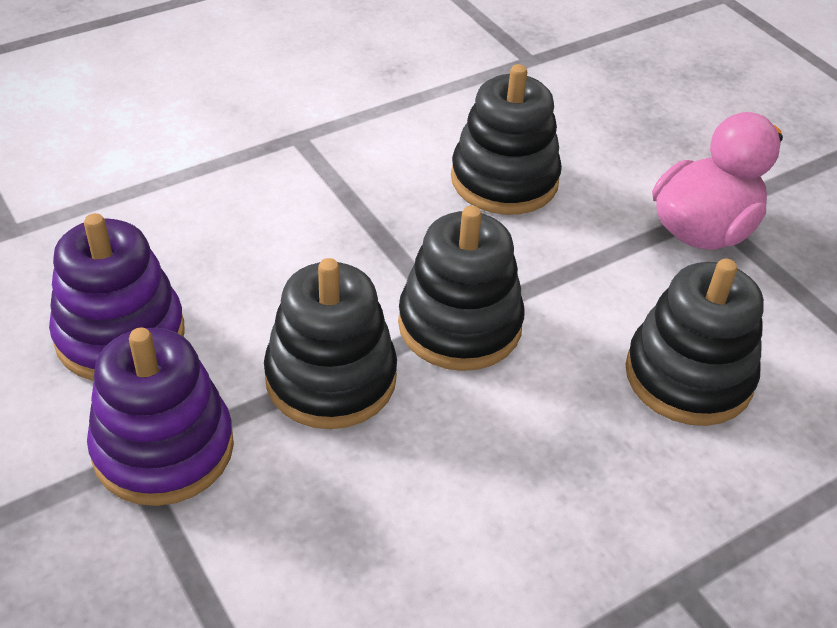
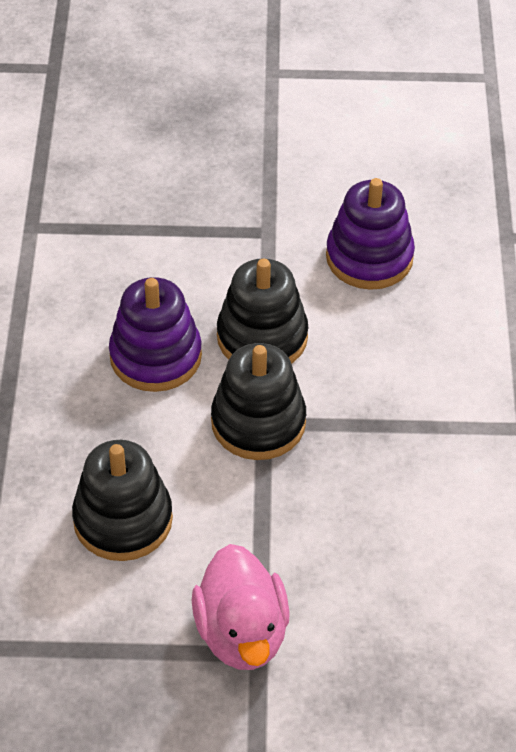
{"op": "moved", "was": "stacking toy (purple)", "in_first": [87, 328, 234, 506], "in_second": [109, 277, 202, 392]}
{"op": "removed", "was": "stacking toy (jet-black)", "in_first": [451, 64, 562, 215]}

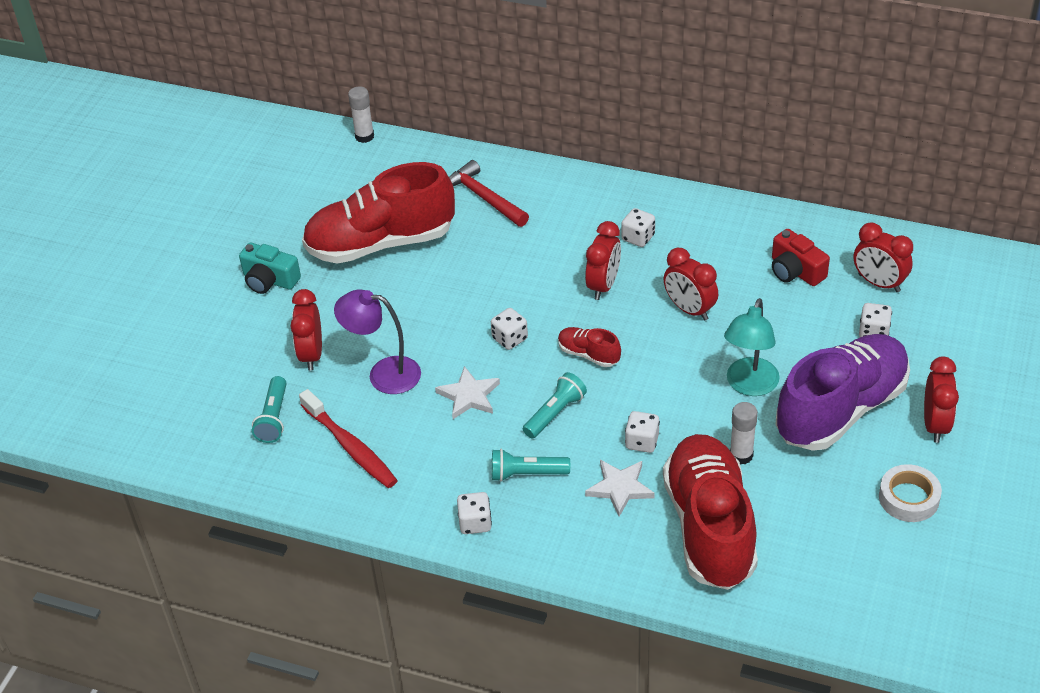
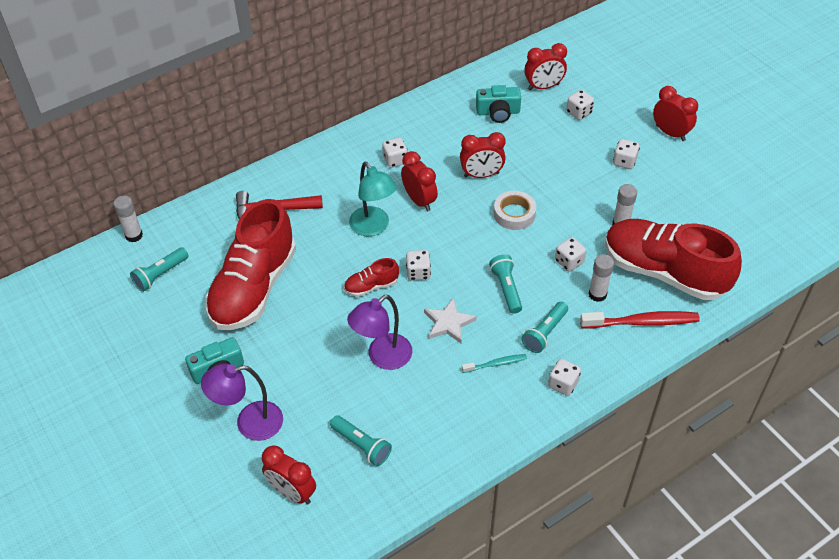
{"op": "added", "now": "torch (turquoise)", "in_second": [130, 247, 189, 292]}
{"op": "added", "now": "lamp (purple)", "in_second": [201, 364, 283, 441]}
{"op": "moved", "was": "clock (crimson)", "in_first": [290, 289, 322, 371], "in_second": [262, 445, 316, 504]}
{"op": "moved", "was": "shoe (crimson)", "in_first": [558, 327, 621, 367], "in_second": [344, 258, 399, 297]}
{"op": "moved", "was": "lamp (turquoise)", "in_first": [724, 298, 780, 396], "in_second": [349, 162, 397, 236]}
{"op": "added", "now": "tooth brush (turquoise)", "in_second": [462, 354, 527, 373]}
{"op": "recoloured", "was": "photo camera (crimson)", "now": "photo camera (turquoise)", "in_first": [772, 229, 830, 286], "in_second": [476, 85, 521, 123]}
{"op": "moved", "was": "roll of tape (pure white)", "in_first": [879, 464, 942, 522], "in_second": [493, 191, 536, 230]}
{"op": "moved", "was": "tooth brush (crimson)", "in_first": [299, 389, 398, 488], "in_second": [580, 311, 700, 329]}
{"op": "replaced", "was": "five-pointed star (pure white)", "now": "glue stick (pure white)", "in_first": [585, 460, 655, 517], "in_second": [589, 254, 614, 302]}
{"op": "replaced", "was": "shoe (purple)", "now": "dice (pure white)", "in_first": [775, 334, 910, 451], "in_second": [613, 139, 640, 169]}

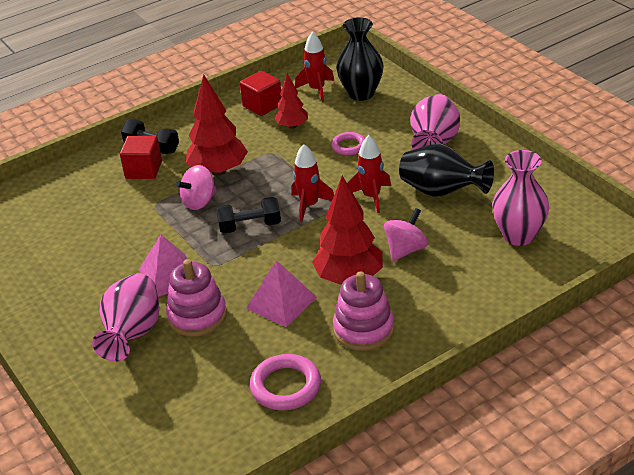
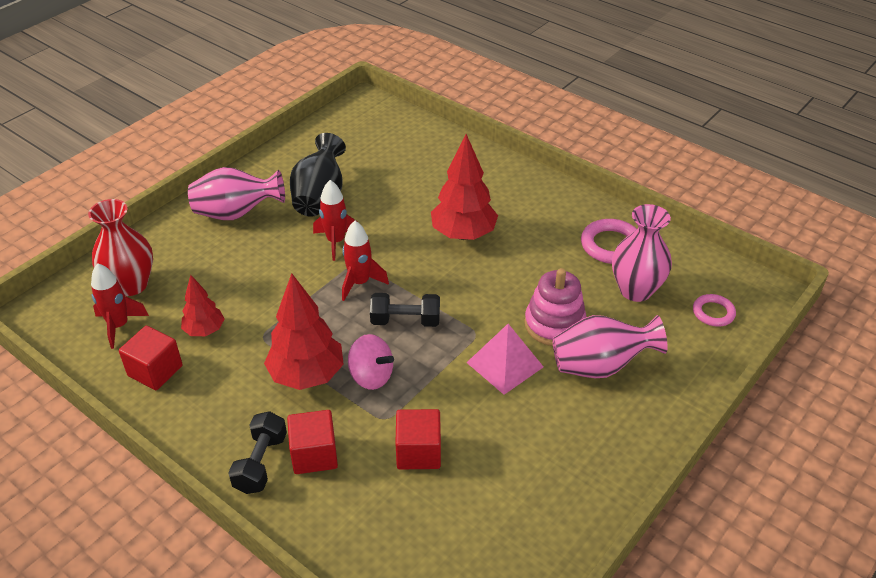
{"op": "recoloured", "was": "tall vase (jet-black)", "now": "tall vase (crimson)", "in_first": [337, 17, 384, 101], "in_second": [88, 199, 153, 296]}
{"op": "turned", "was": "dumbbell (jet-black)", "in_first": [216, 197, 281, 234], "in_second": [370, 293, 440, 327], "clockwise": -60}
{"op": "added", "now": "solid cube (crimson)", "in_second": [395, 409, 441, 469]}
{"op": "moved", "was": "tall vase (pink)", "in_first": [492, 150, 550, 246], "in_second": [612, 204, 672, 302]}
{"op": "moved", "was": "ring (pink)", "in_first": [331, 132, 365, 155], "in_second": [693, 294, 736, 327]}
{"op": "removed", "was": "pyramid shape (pink)", "in_first": [246, 260, 317, 327]}
{"op": "removed", "was": "stacking toy (pink)", "in_first": [333, 271, 395, 351]}
{"op": "removed", "was": "whirligig (pink)", "in_first": [384, 208, 428, 261]}

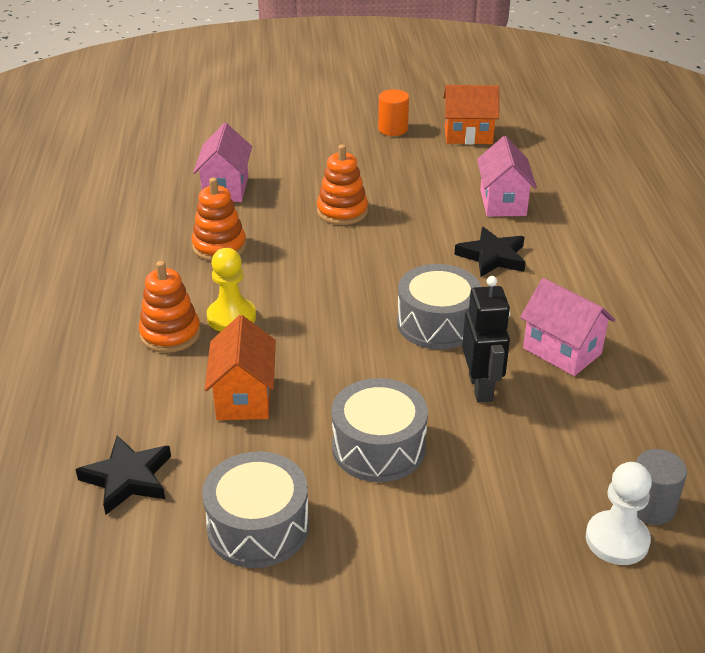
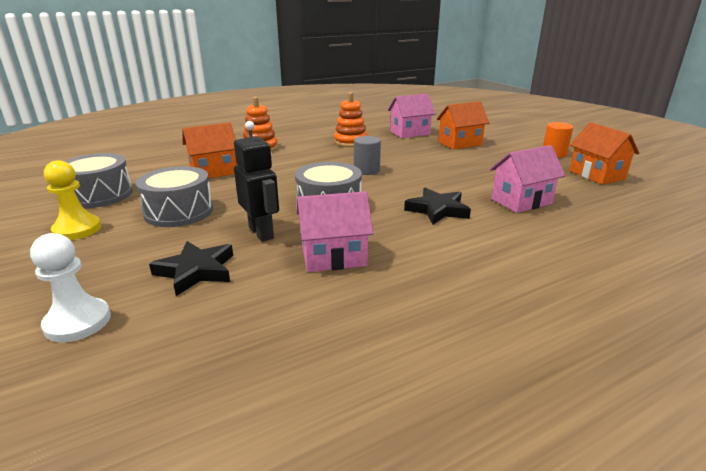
{"op": "moved", "was": "pawn (yellow)", "in_first": [207, 248, 256, 332], "in_second": [44, 160, 101, 240]}
{"op": "moved", "was": "five-pointed star (jet-black)", "in_first": [75, 435, 171, 515], "in_second": [149, 241, 233, 296]}
{"op": "turned", "was": "toy robot (jet-black)", "in_first": [462, 276, 510, 403], "in_second": [234, 121, 279, 242], "clockwise": -90}
{"op": "turned", "was": "house (pink)", "in_first": [520, 278, 615, 376], "in_second": [297, 191, 373, 272], "clockwise": 60}
{"op": "moved", "was": "cylinder shape (gray)", "in_first": [636, 449, 687, 525], "in_second": [354, 136, 381, 175]}
{"op": "added", "now": "house (bright orange)", "in_second": [437, 101, 489, 149]}
{"op": "removed", "was": "stacking toy (bright orange)", "in_first": [317, 144, 368, 225]}

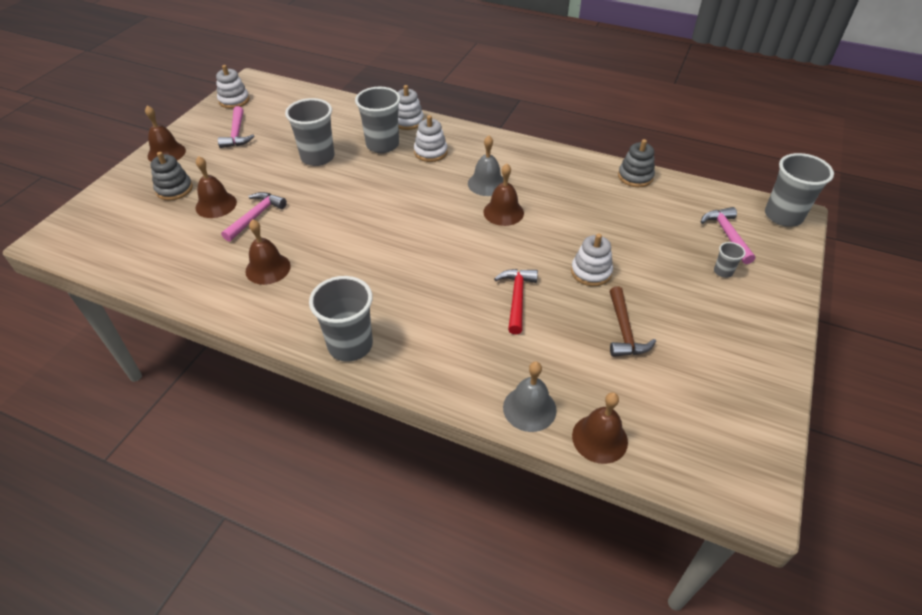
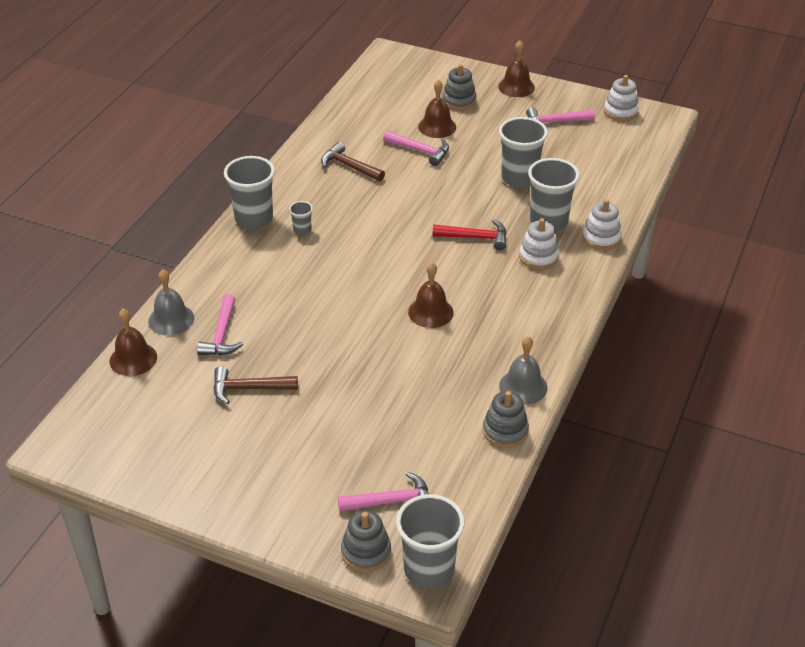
{"op": "added", "now": "claw hammer (pink)", "in_second": [197, 294, 243, 355]}
{"op": "moved", "was": "cup (gray)", "in_first": [714, 242, 746, 278], "in_second": [289, 201, 313, 235]}
{"op": "replaced", "was": "hand bell (dark brown)", "now": "claw hammer (dark brown)", "in_first": [245, 219, 291, 285], "in_second": [321, 142, 385, 182]}
{"op": "added", "now": "stacking toy (gray)", "in_second": [341, 510, 391, 572]}
{"op": "moved", "was": "claw hammer (crimson)", "in_first": [494, 269, 538, 334], "in_second": [433, 220, 506, 250]}
{"op": "moved", "was": "hand bell (gray)", "in_first": [468, 135, 503, 196], "in_second": [499, 336, 547, 405]}
{"op": "removed", "was": "stacking toy (pure white)", "in_first": [571, 234, 613, 286]}

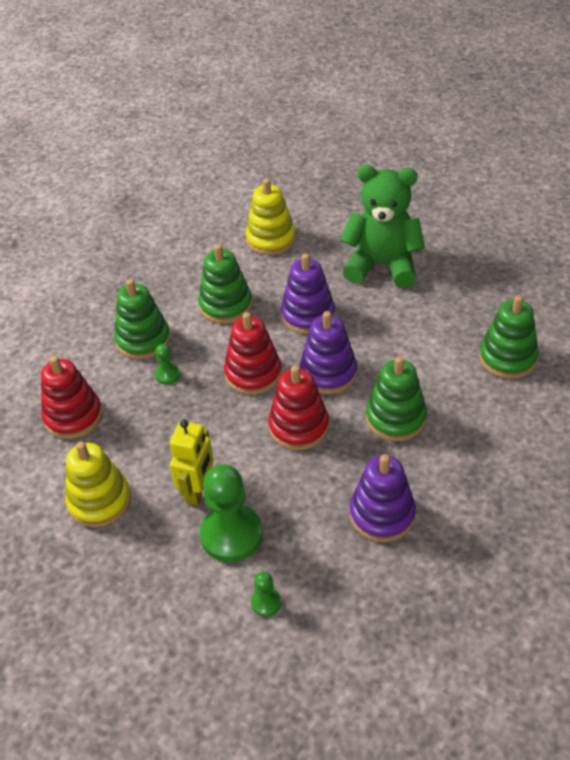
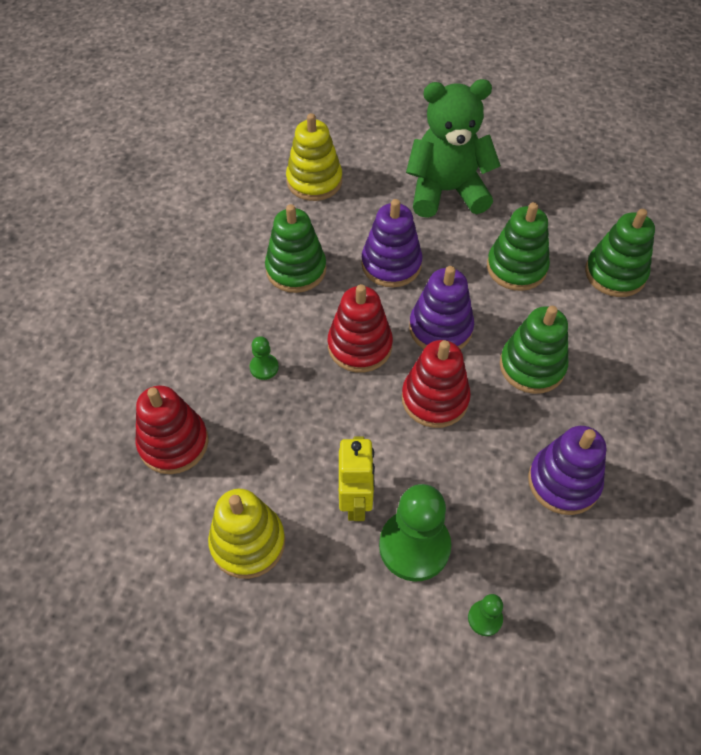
{"op": "moved", "was": "stacking toy (green)", "in_first": [114, 279, 170, 360], "in_second": [487, 202, 550, 291]}

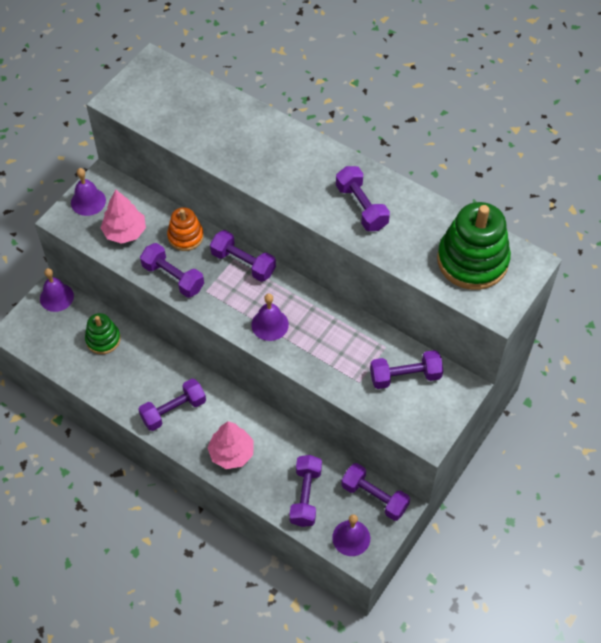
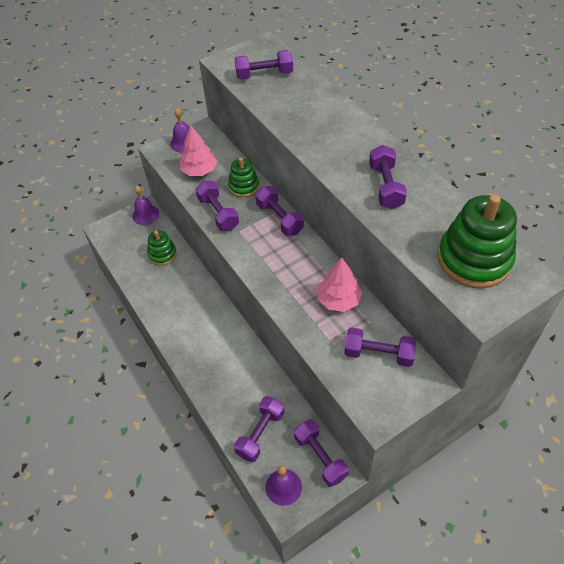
{"op": "recoloured", "was": "stacking toy (bright orange)", "now": "stacking toy (green)", "in_first": [167, 207, 204, 251], "in_second": [228, 158, 259, 197]}
{"op": "moved", "was": "dumbbell (purple)", "in_first": [138, 379, 206, 431], "in_second": [235, 50, 293, 80]}
{"op": "moved", "was": "toy tree (pink)", "in_first": [207, 421, 254, 469], "in_second": [318, 257, 362, 312]}
{"op": "removed", "was": "hand bell (purple)", "in_first": [251, 294, 289, 341]}

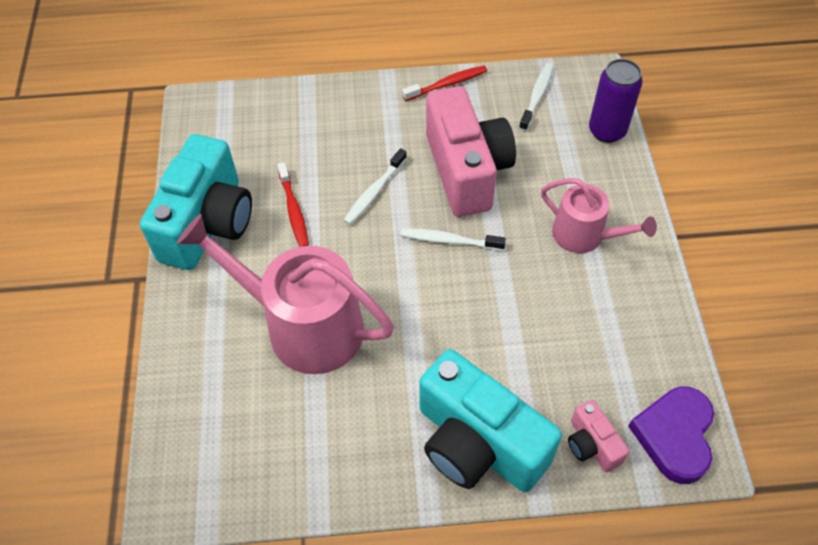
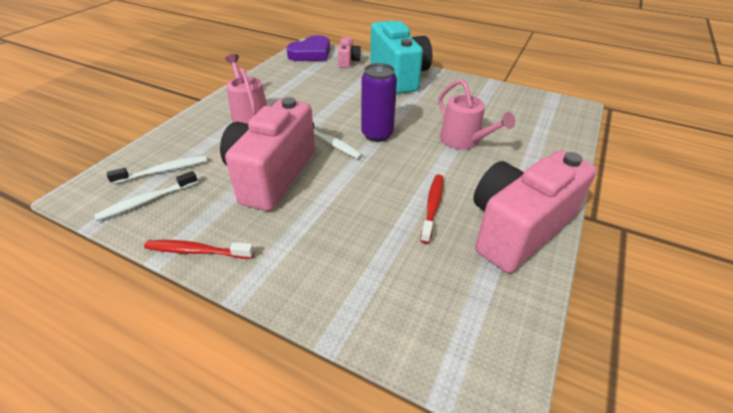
{"op": "moved", "was": "tooth brush (pure white)", "in_first": [343, 148, 407, 225], "in_second": [107, 156, 207, 184]}
{"op": "moved", "was": "soda can (purple)", "in_first": [589, 59, 643, 143], "in_second": [361, 63, 397, 142]}
{"op": "resized", "was": "sprinkling can (pink)", "in_first": [177, 214, 394, 374], "in_second": [439, 79, 515, 150], "ratio": 0.58}
{"op": "recoloured", "was": "photo camera (turquoise)", "now": "photo camera (pink)", "in_first": [140, 134, 252, 270], "in_second": [473, 150, 597, 273]}

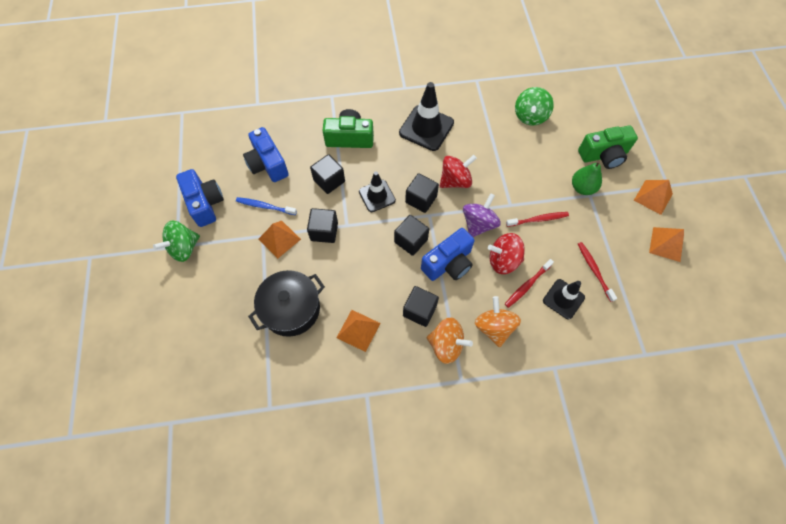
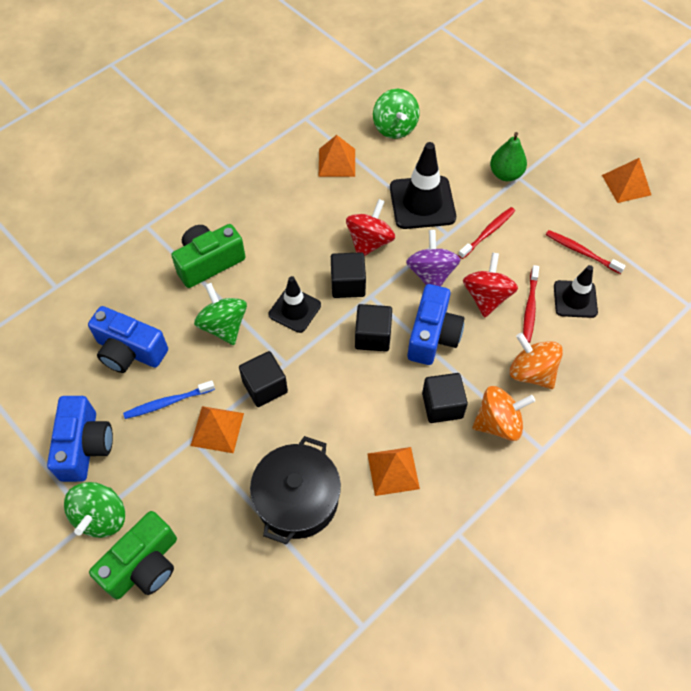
{"op": "turned", "was": "photo camera (cobalt)", "in_first": [176, 169, 224, 227], "in_second": [47, 396, 113, 482], "clockwise": 60}
{"op": "moved", "was": "photo camera (green)", "in_first": [578, 125, 638, 169], "in_second": [89, 511, 177, 599]}
{"op": "replaced", "was": "solid cube (jet-black)", "now": "whirligig (green)", "in_first": [310, 154, 345, 194], "in_second": [194, 283, 247, 345]}
{"op": "moved", "was": "pyramid shape (bright orange)", "in_first": [634, 180, 673, 215], "in_second": [319, 135, 355, 177]}
{"op": "moved", "was": "road cone (jet-black)", "in_first": [399, 82, 454, 151], "in_second": [390, 142, 456, 229]}
{"op": "turned", "was": "whirligig (crimson)", "in_first": [488, 233, 525, 274], "in_second": [463, 253, 518, 318], "clockwise": 135}

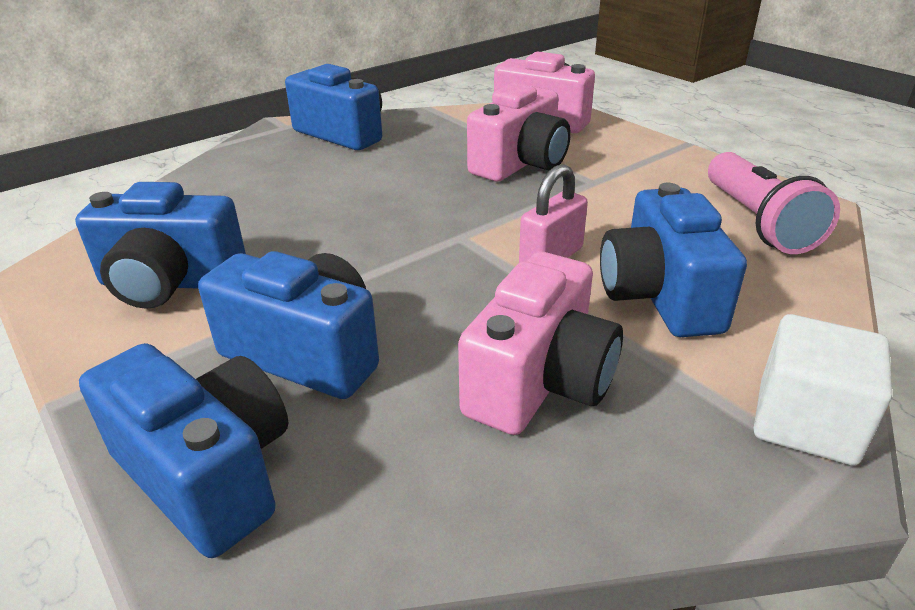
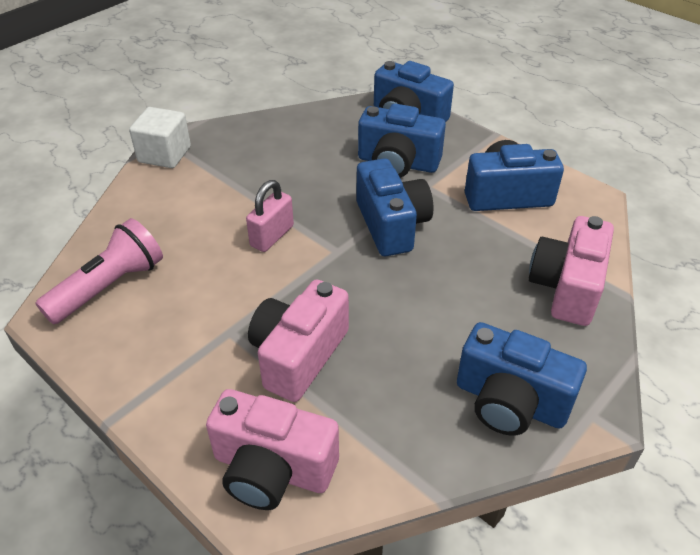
{"op": "turned", "was": "torch (pink)", "in_first": [708, 152, 840, 254], "in_second": [35, 218, 163, 324], "clockwise": 60}
{"op": "moved", "was": "photo camera (cobalt)", "in_first": [600, 183, 747, 337], "in_second": [356, 158, 434, 256]}
{"op": "moved", "was": "photo camera (pink)", "in_first": [458, 252, 623, 435], "in_second": [529, 216, 614, 326]}

